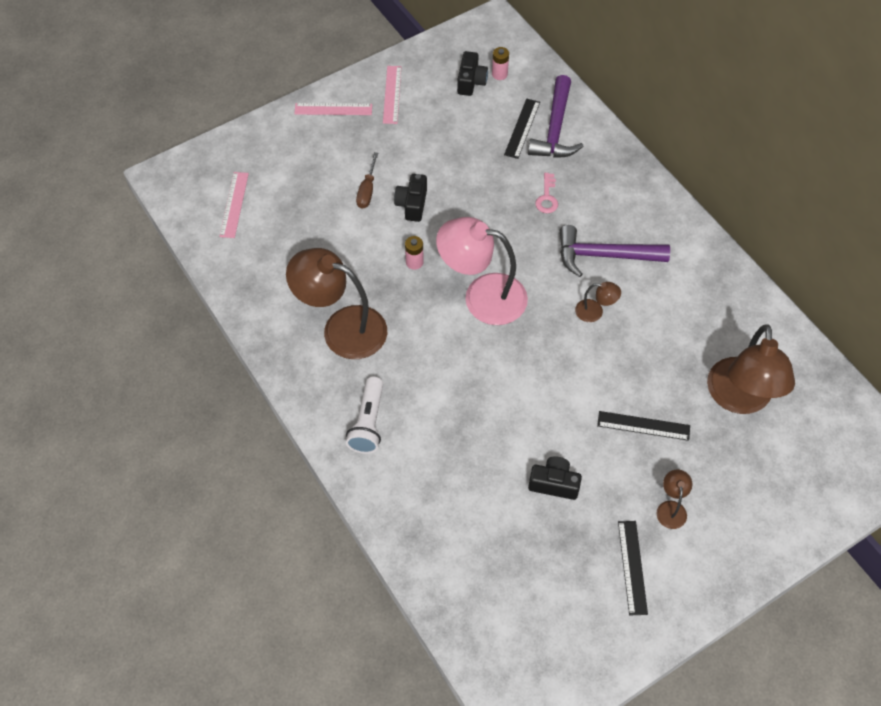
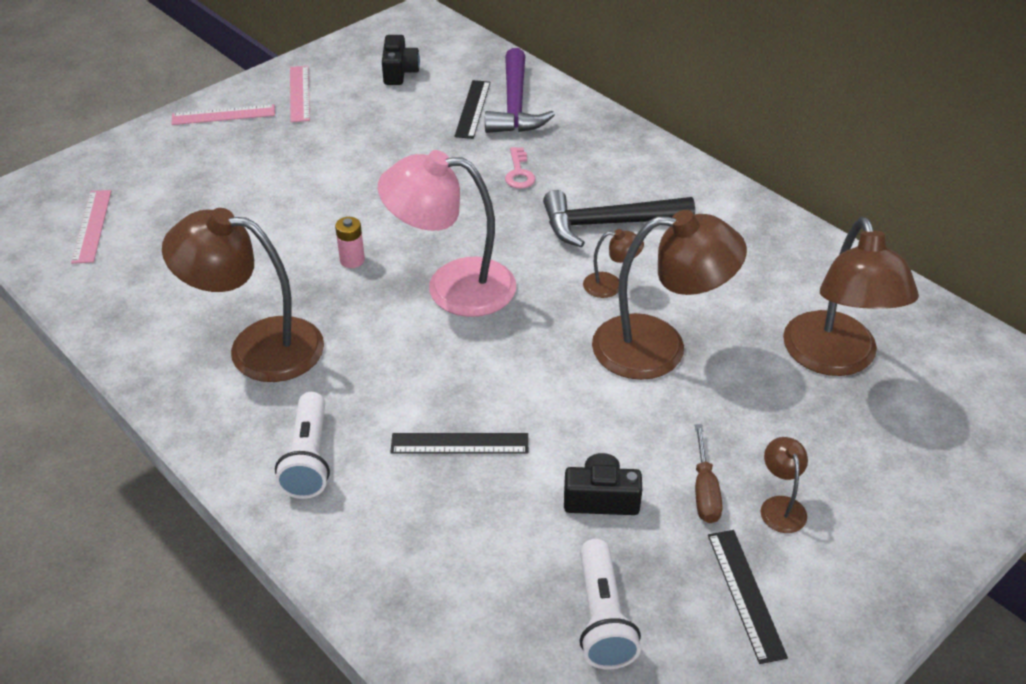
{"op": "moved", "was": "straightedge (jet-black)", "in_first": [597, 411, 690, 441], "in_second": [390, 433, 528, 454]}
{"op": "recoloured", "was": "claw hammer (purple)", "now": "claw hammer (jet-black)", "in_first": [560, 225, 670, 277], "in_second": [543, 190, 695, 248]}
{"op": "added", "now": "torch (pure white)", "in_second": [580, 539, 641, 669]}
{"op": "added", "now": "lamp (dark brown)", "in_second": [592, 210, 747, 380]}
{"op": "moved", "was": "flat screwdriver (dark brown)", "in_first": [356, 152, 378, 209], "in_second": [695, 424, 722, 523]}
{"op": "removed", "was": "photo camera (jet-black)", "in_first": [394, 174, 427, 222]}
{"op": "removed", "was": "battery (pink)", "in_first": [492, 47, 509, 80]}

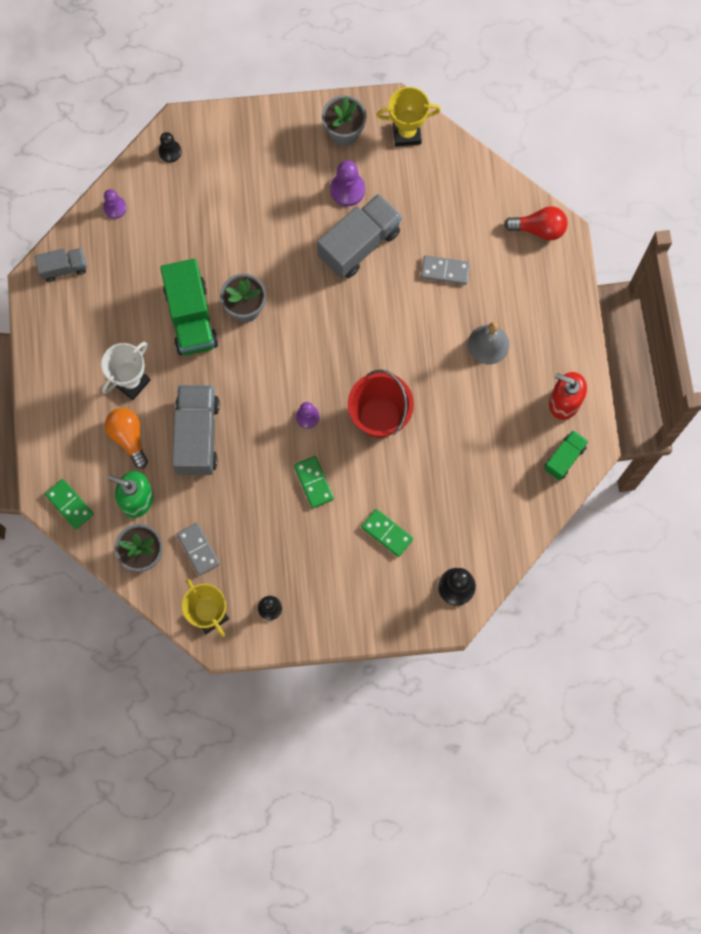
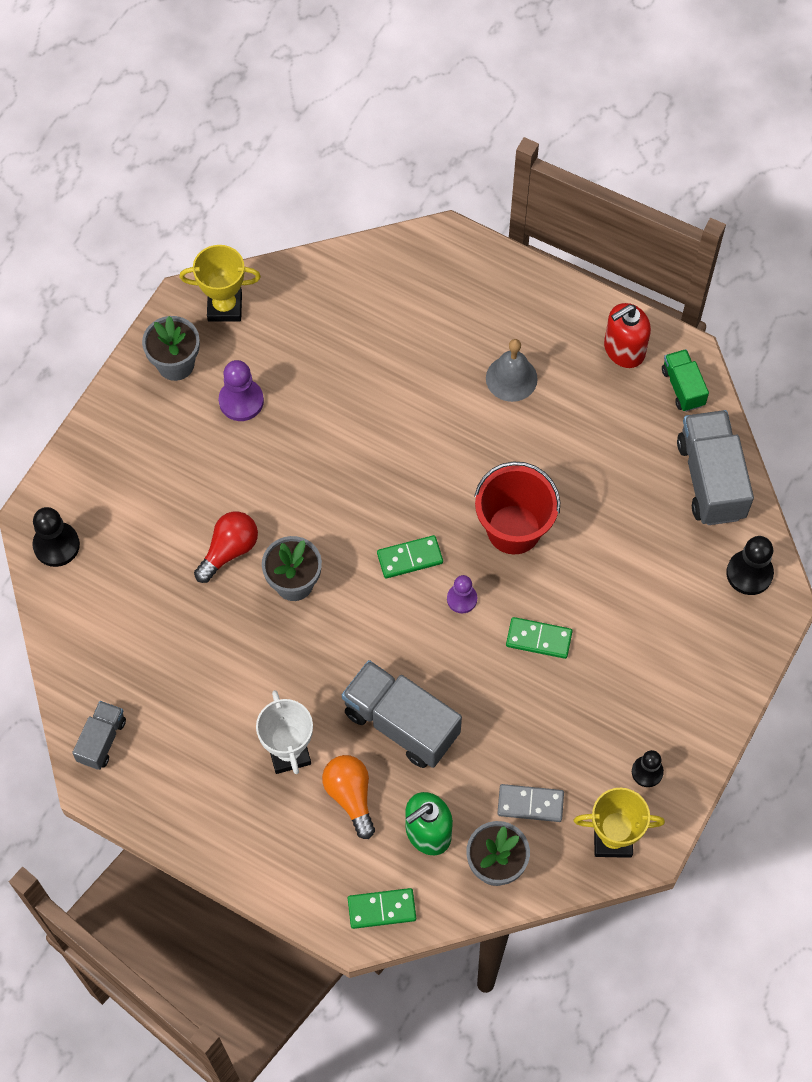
{"op": "resized", "was": "pawn (jet-black)", "in_first": [158, 132, 182, 162], "in_second": [32, 507, 80, 567], "ratio": 1.53}
{"op": "turned", "was": "prize cup (yellow)", "in_first": [377, 87, 441, 146], "in_second": [179, 245, 261, 322], "clockwise": 60}
{"op": "moved", "was": "lightbulb (crimson)", "in_first": [504, 206, 568, 241], "in_second": [194, 512, 258, 583]}
{"op": "turned", "was": "lightbulb (bright orange)", "in_first": [105, 408, 148, 469], "in_second": [322, 755, 375, 839], "clockwise": 60}
{"op": "moved", "was": "domino tile (green)", "in_first": [361, 509, 413, 557], "in_second": [377, 535, 443, 579]}
{"op": "moved", "was": "truck (gray)", "in_first": [317, 194, 402, 278], "in_second": [677, 410, 754, 525]}
{"op": "removed", "was": "pawn (purple)", "in_first": [103, 189, 127, 219]}
{"op": "removed", "was": "truck (green)", "in_first": [160, 259, 218, 355]}
{"op": "removed", "was": "domino tile (gray)", "in_first": [421, 255, 470, 285]}

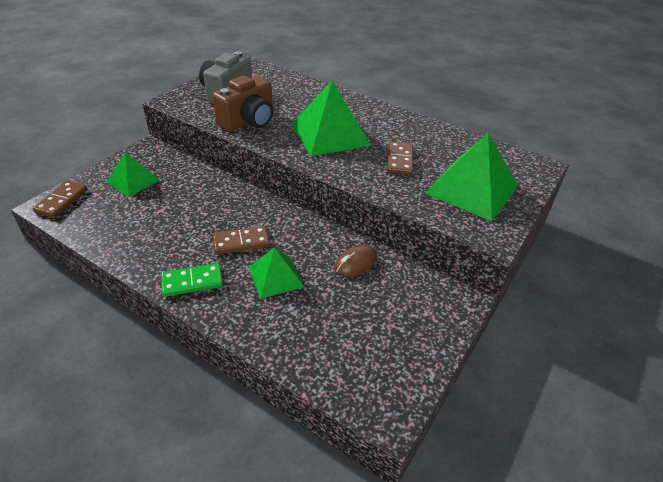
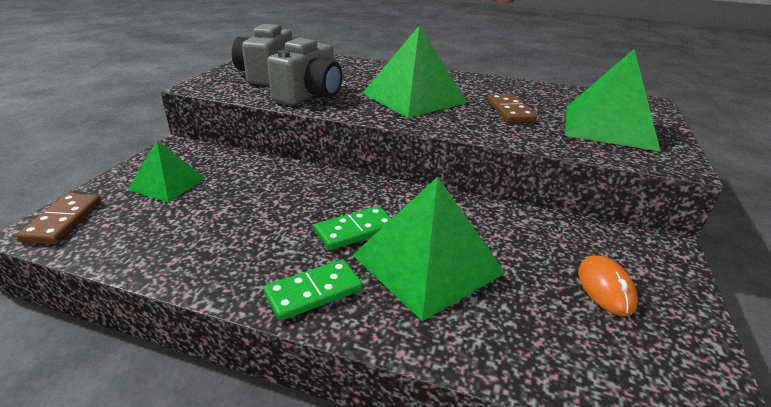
{"op": "recoloured", "was": "photo camera (dark brown)", "now": "photo camera (gray)", "in_first": [213, 76, 273, 131], "in_second": [267, 38, 343, 105]}
{"op": "recoloured", "was": "domino tile (dark brown)", "now": "domino tile (green)", "in_first": [213, 226, 270, 254], "in_second": [314, 206, 392, 250]}
{"op": "resized", "was": "pyramid shape (green)", "in_first": [249, 247, 304, 299], "in_second": [353, 177, 505, 321], "ratio": 1.7}
{"op": "added", "now": "computer mouse (bright orange)", "in_second": [578, 255, 638, 316]}
{"op": "removed", "was": "computer mouse (dark brown)", "in_first": [334, 245, 378, 277]}

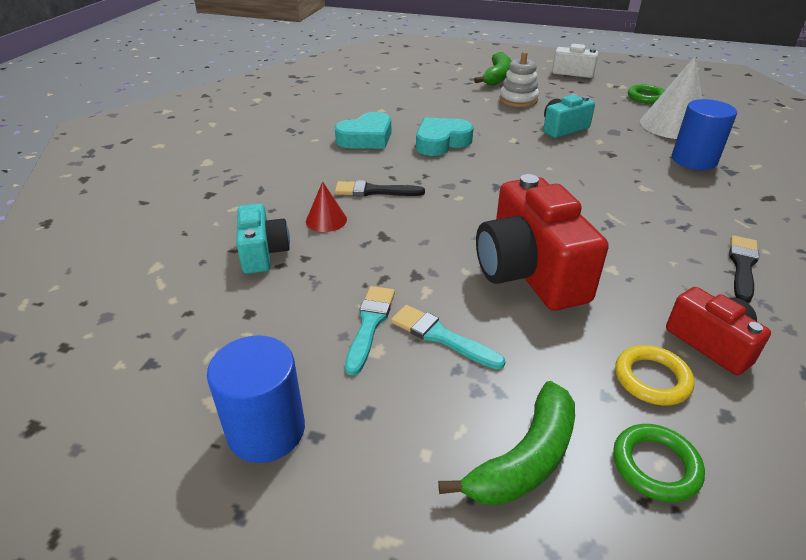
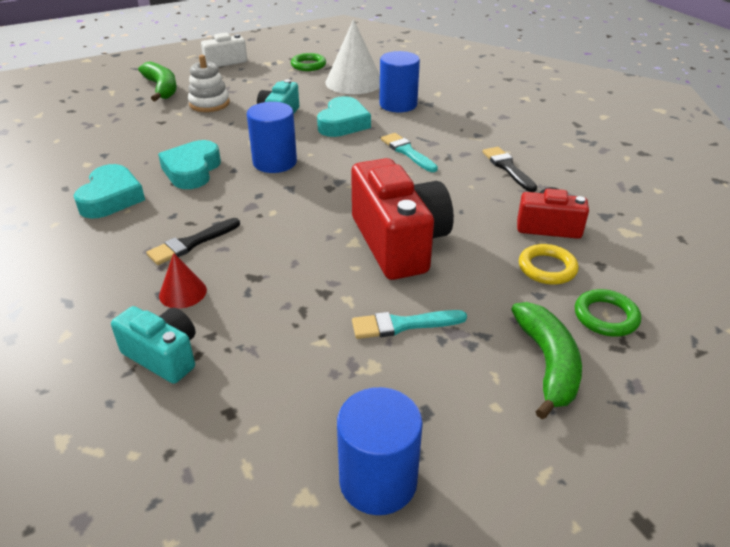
{"op": "added", "now": "cylinder shape (cobalt)", "in_second": [247, 102, 297, 173]}
{"op": "added", "now": "love heart (turquoise)", "in_second": [317, 96, 371, 137]}
{"op": "turned", "was": "photo camera (crimson)", "in_first": [476, 174, 609, 311], "in_second": [351, 158, 454, 280], "clockwise": -135}
{"op": "moved", "was": "brush (turquoise)", "in_first": [345, 286, 395, 376], "in_second": [381, 133, 438, 172]}

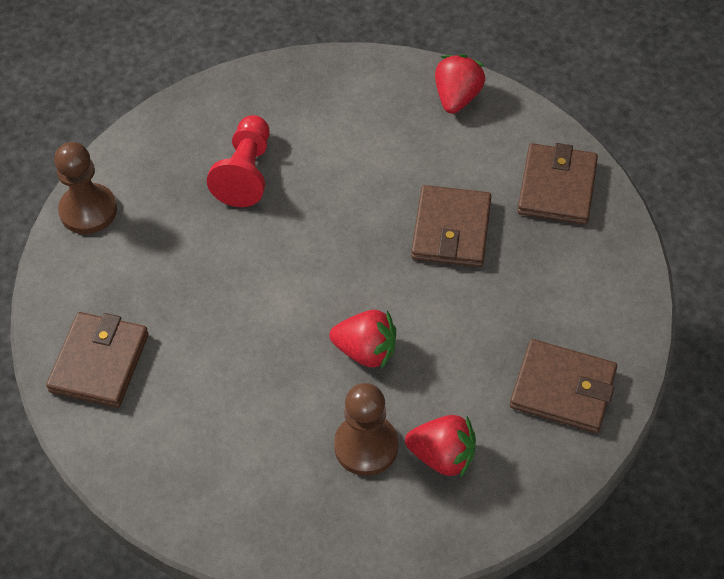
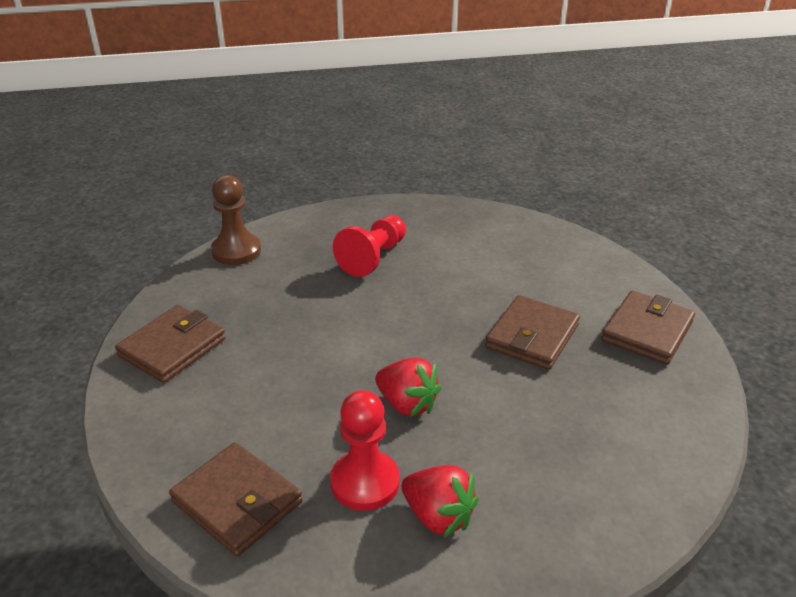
{"op": "moved", "was": "wallet (dark brown)", "in_first": [510, 339, 617, 433], "in_second": [169, 442, 302, 556]}
{"op": "recoloured", "was": "pawn (dark brown)", "now": "pawn (crimson)", "in_first": [334, 383, 398, 476], "in_second": [330, 390, 400, 511]}
{"op": "removed", "was": "toy strawberry (crimson)", "in_first": [435, 54, 485, 114]}

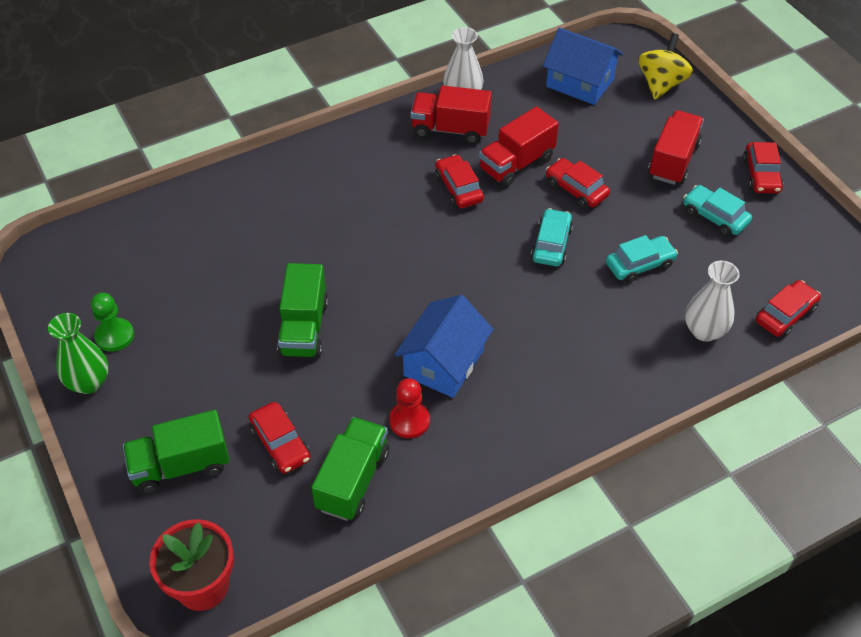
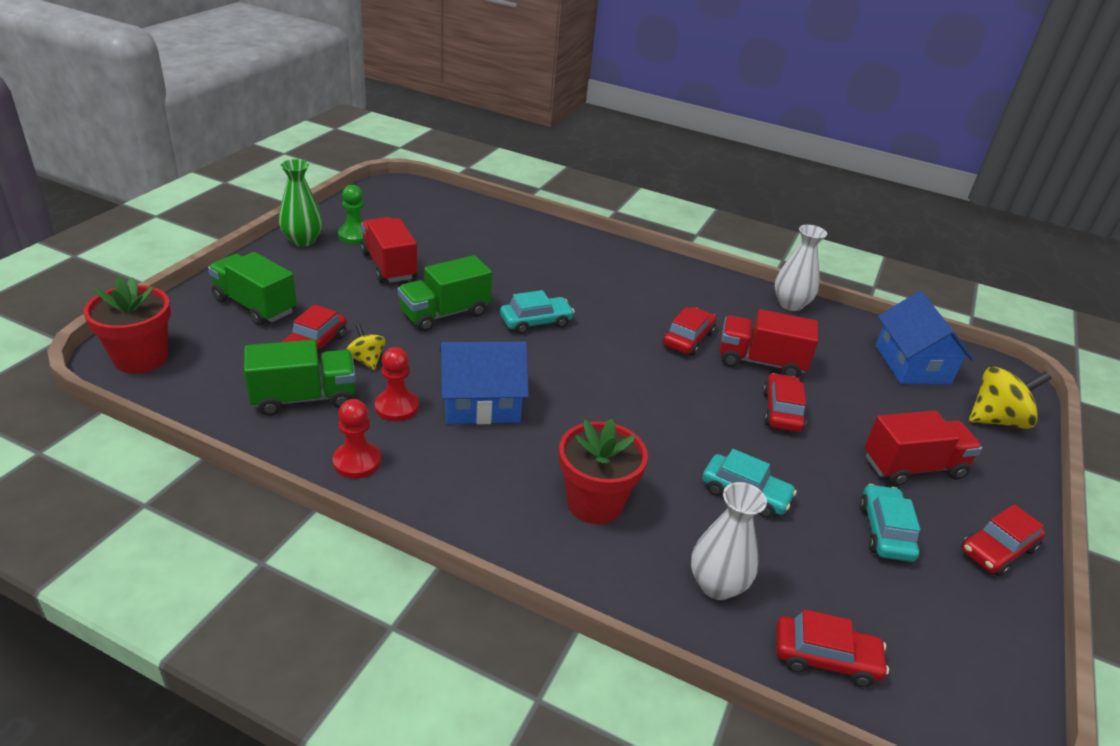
{"op": "added", "now": "pawn (crimson)", "in_second": [333, 399, 381, 479]}
{"op": "added", "now": "whirligig (yellow)", "in_second": [346, 324, 386, 370]}
{"op": "moved", "was": "truck (crimson)", "in_first": [411, 86, 492, 144], "in_second": [360, 217, 418, 283]}
{"op": "moved", "was": "toy car (turquoise)", "in_first": [531, 208, 573, 266], "in_second": [500, 290, 575, 334]}
{"op": "added", "now": "plant pot (crimson)", "in_second": [559, 419, 648, 524]}

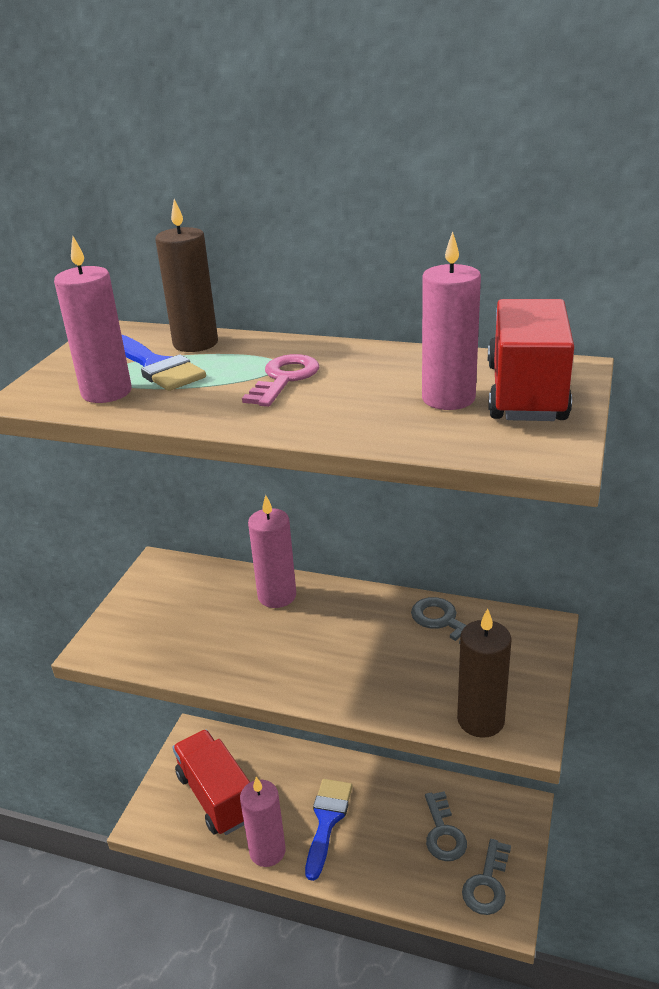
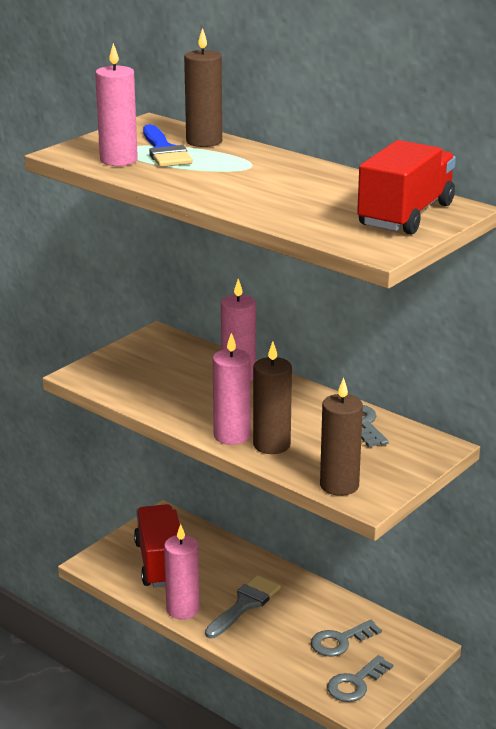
{"op": "recoloured", "was": "brush (cobalt)", "now": "brush (gray)", "in_first": [305, 779, 352, 881], "in_second": [205, 575, 281, 638]}
{"op": "moved", "was": "wax candle (pink)", "in_first": [422, 231, 481, 410], "in_second": [213, 333, 251, 445]}
{"op": "added", "now": "wax candle (dark brown)", "in_second": [253, 342, 292, 454]}
{"op": "turned", "was": "door key (gray)", "in_first": [425, 791, 467, 861], "in_second": [311, 620, 382, 657], "clockwise": 45}
{"op": "removed", "was": "door key (pink)", "in_first": [242, 354, 319, 407]}

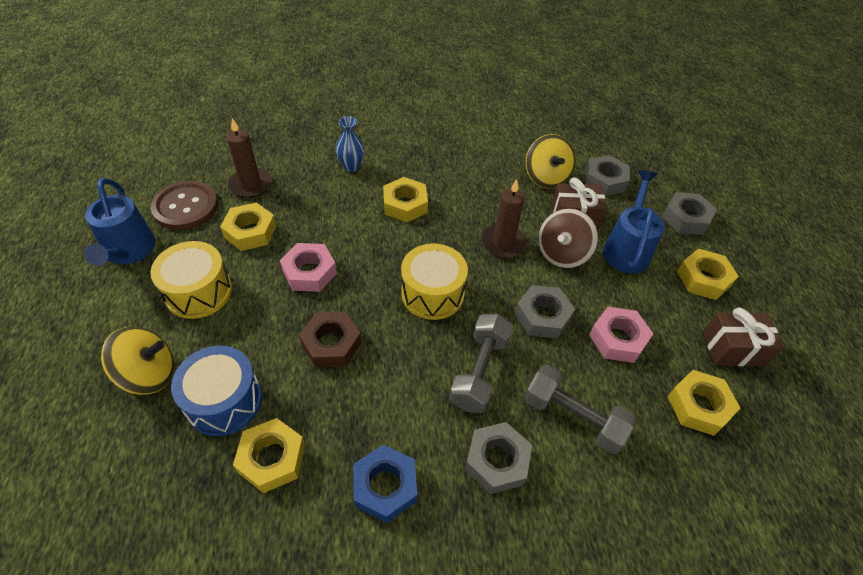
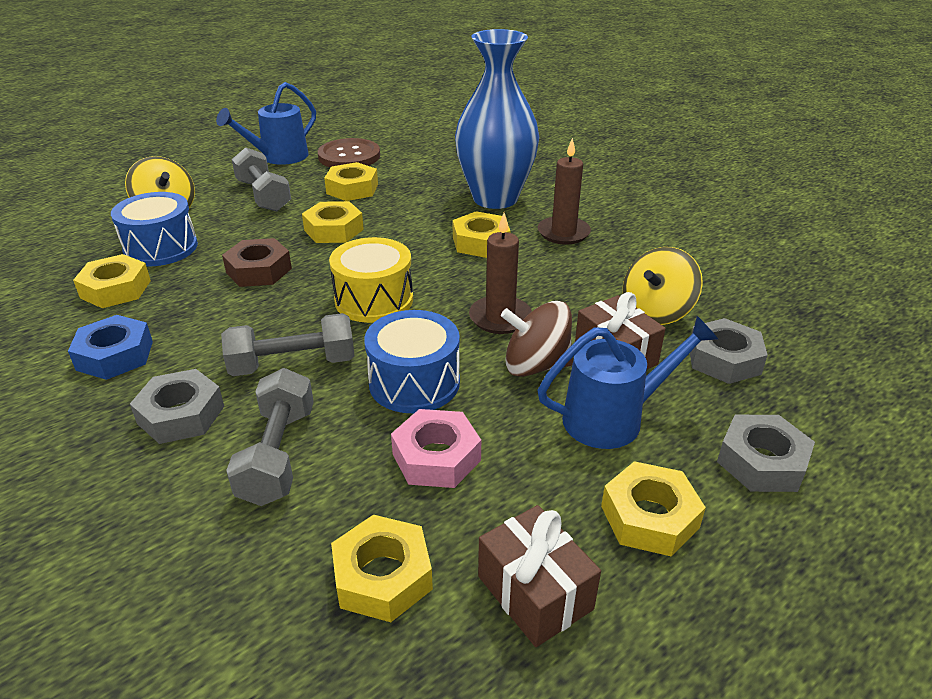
{"op": "replaced", "was": "snare drum (yellow)", "now": "dumbbell (gray)", "in_first": [150, 241, 232, 319], "in_second": [232, 147, 291, 212]}
{"op": "recoloured", "was": "hex nut (pink)", "now": "hex nut (yellow)", "in_first": [280, 243, 337, 292], "in_second": [302, 201, 364, 243]}
{"op": "replaced", "was": "hex nut (gray)", "now": "snare drum (cobalt)", "in_first": [515, 285, 575, 339], "in_second": [364, 310, 460, 413]}
{"op": "resized", "was": "tall vase (cobalt)", "in_first": [336, 116, 364, 172], "in_second": [455, 29, 539, 209], "ratio": 2.42}
{"op": "moved", "was": "wax candle (dark brown)", "in_first": [226, 118, 272, 198], "in_second": [538, 138, 591, 245]}

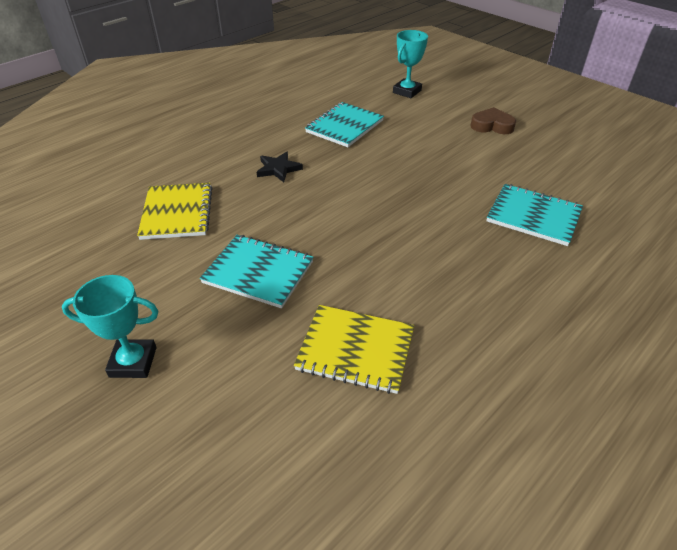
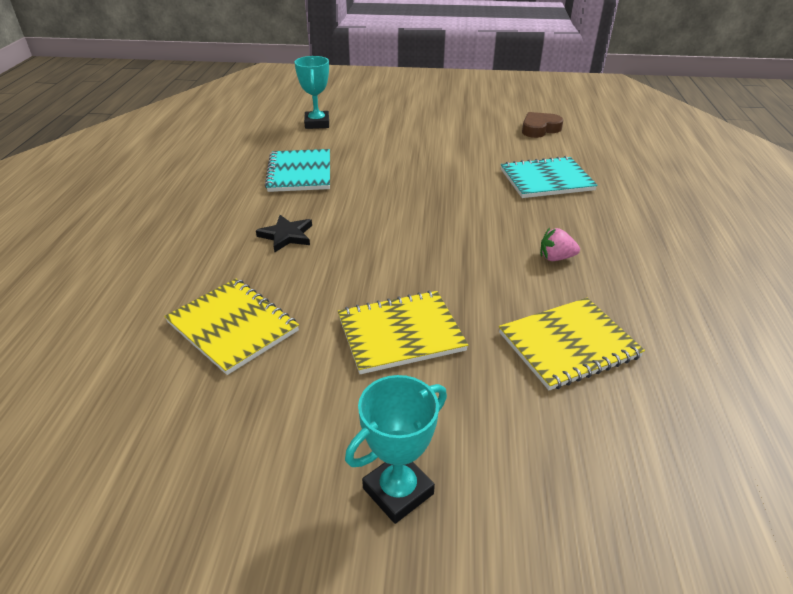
{"op": "recoloured", "was": "notebook (turquoise)", "now": "notebook (yellow)", "in_first": [200, 235, 313, 308], "in_second": [338, 291, 468, 374]}
{"op": "moved", "was": "love heart (dark brown)", "in_first": [470, 107, 516, 134], "in_second": [522, 112, 563, 138]}
{"op": "added", "now": "toy strawberry (pink)", "in_second": [540, 228, 580, 261]}

